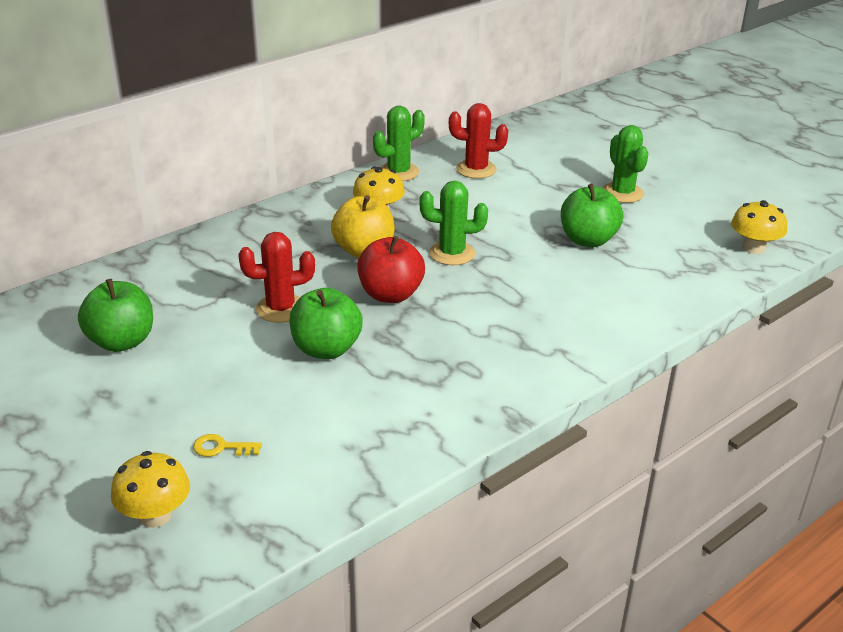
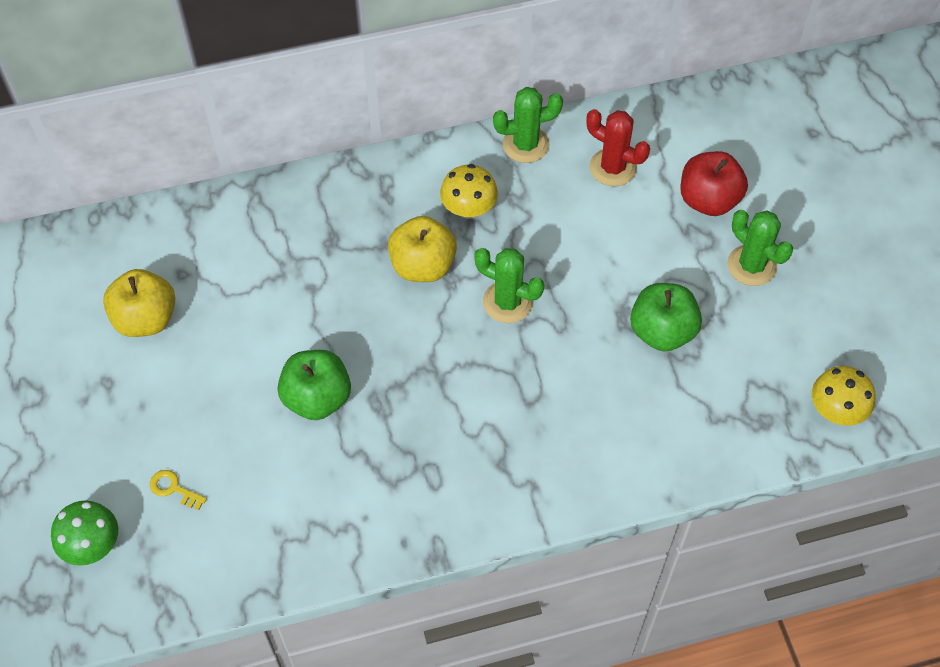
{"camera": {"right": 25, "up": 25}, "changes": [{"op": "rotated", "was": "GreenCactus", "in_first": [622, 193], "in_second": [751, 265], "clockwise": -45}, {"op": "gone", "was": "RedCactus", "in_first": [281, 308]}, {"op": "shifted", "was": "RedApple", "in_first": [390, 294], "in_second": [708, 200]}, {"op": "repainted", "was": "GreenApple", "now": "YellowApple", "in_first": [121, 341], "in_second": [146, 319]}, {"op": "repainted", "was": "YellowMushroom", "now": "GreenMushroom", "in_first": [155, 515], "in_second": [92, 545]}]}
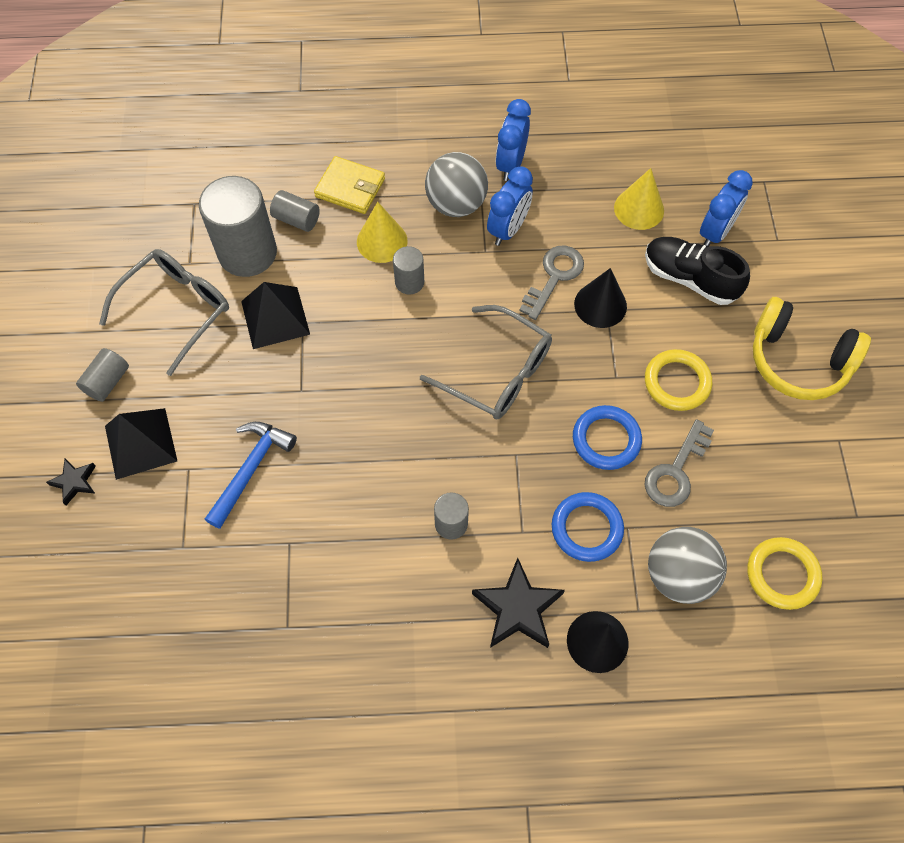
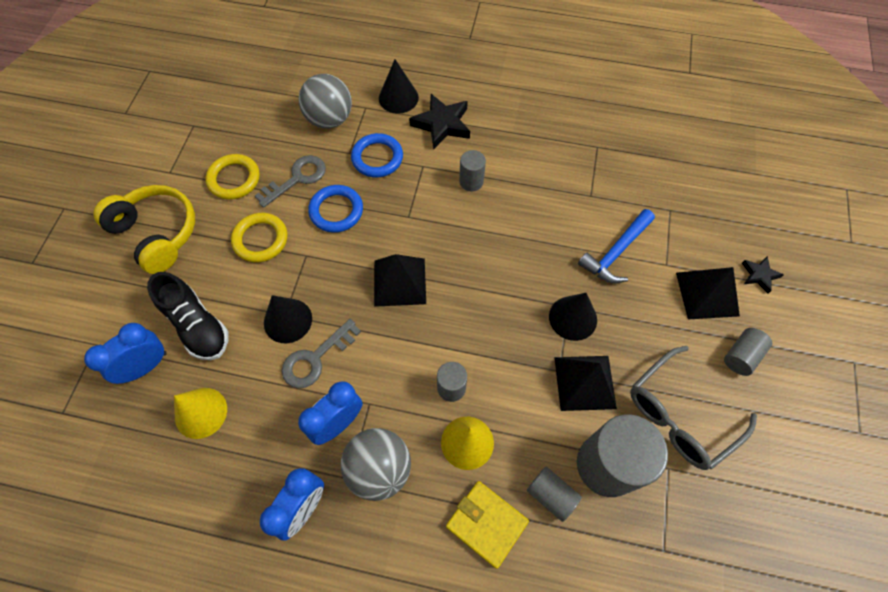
{"camera": {"right": -165, "up": 0}, "changes": [{"op": "swapped", "was": "GreyGlasses", "now": "BlackPyramid", "in_first": [497, 373], "in_second": [400, 281]}, {"op": "shifted", "was": "YellowRing", "in_first": [782, 574], "in_second": [234, 179]}, {"op": "new", "now": "BlackCone", "in_second": [573, 318]}]}
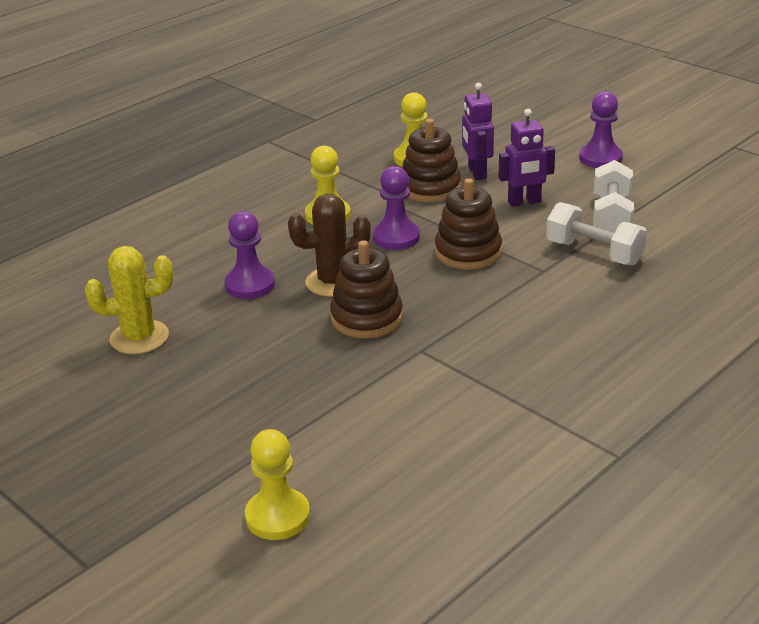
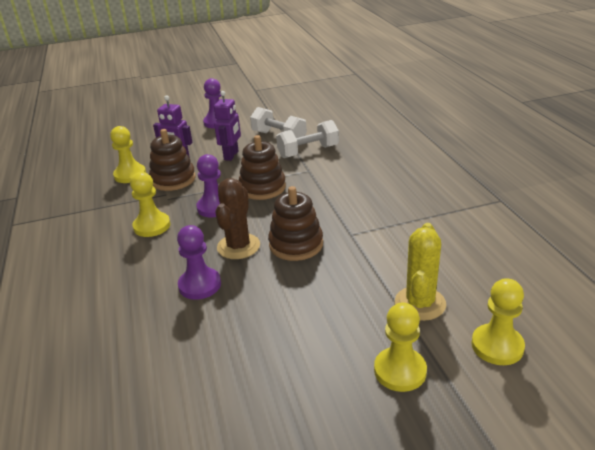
{"camera": {"right": -60, "up": 0}, "changes": [{"op": "shifted", "was": "YellowCactus", "in_first": [139, 337], "in_second": [420, 303]}, {"op": "new", "now": "YellowPawn", "in_second": [400, 371]}]}
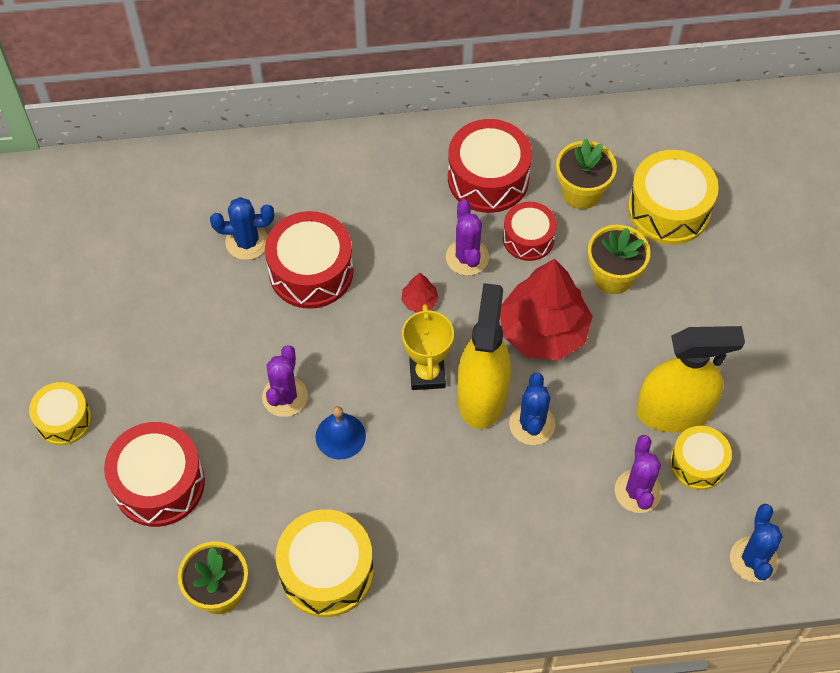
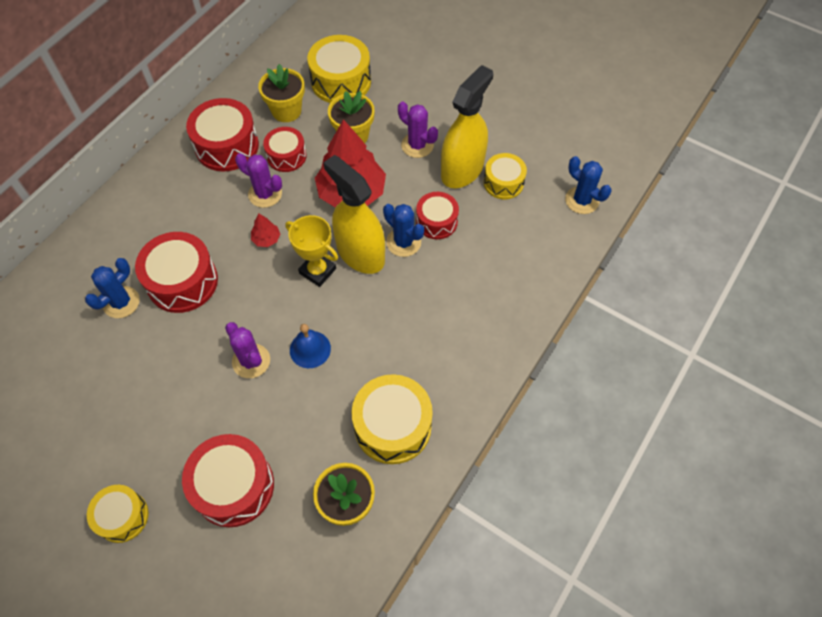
{"camera": {"right": -50, "up": 0}, "changes": [{"op": "shifted", "was": "PurpleCactus", "in_first": [637, 491], "in_second": [417, 145]}, {"op": "new", "now": "RedDrum", "in_second": [436, 222]}]}
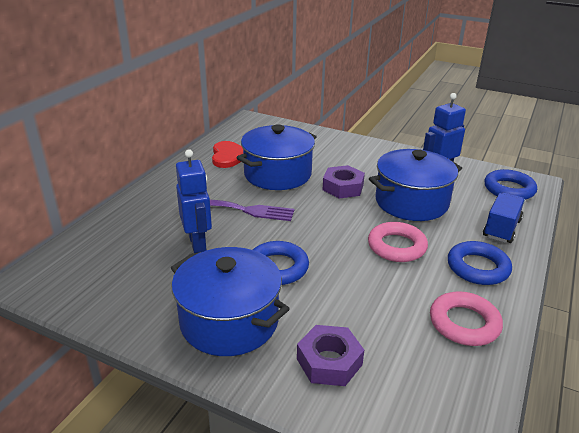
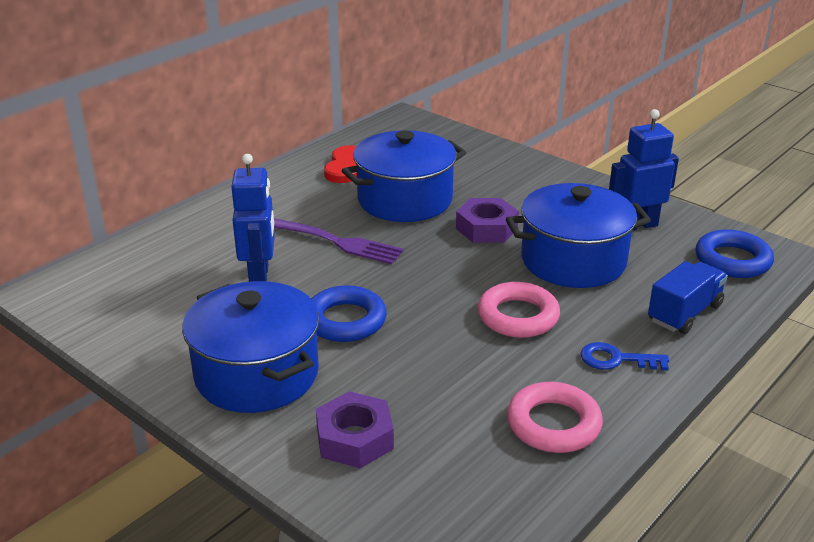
{"camera": {"right": 15, "up": 0}, "changes": [{"op": "swapped", "was": "BlueRing", "now": "BlueKey", "in_first": [478, 267], "in_second": [616, 359]}]}
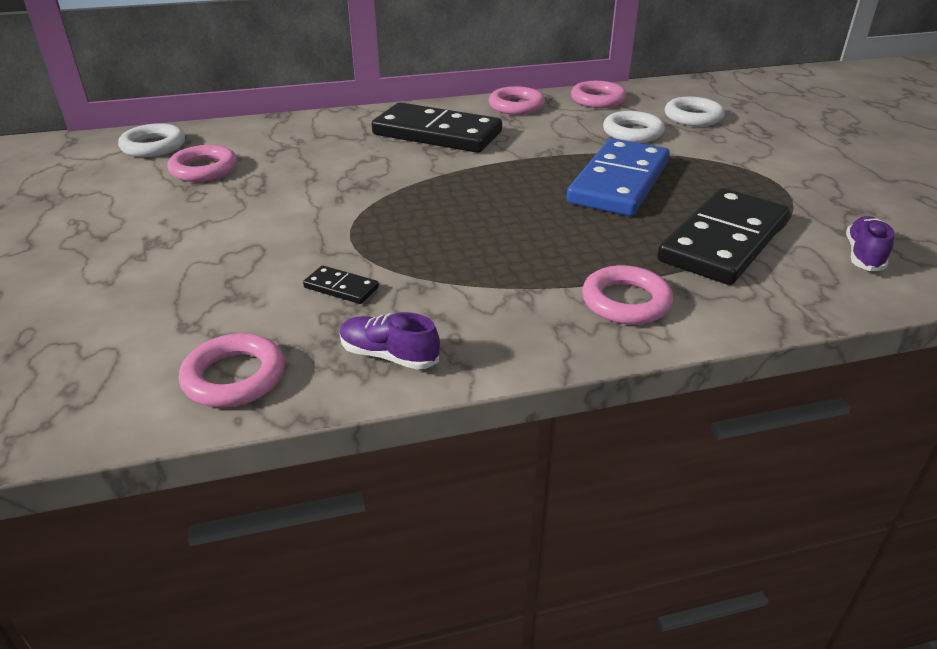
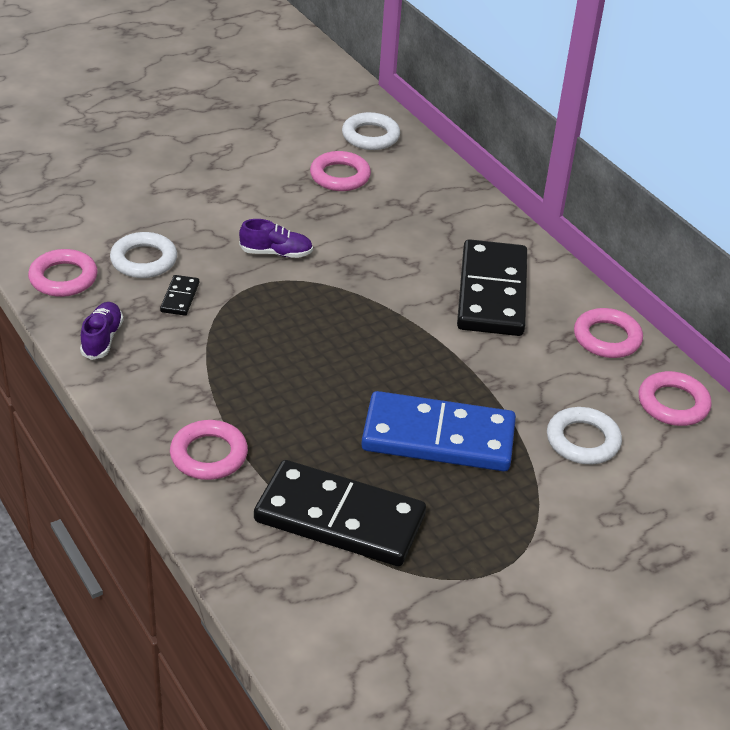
{"camera": {"right": 70, "up": 5}, "changes": [{"op": "shifted", "was": "WhiteRing", "in_first": [693, 117], "in_second": [144, 260]}, {"op": "shifted", "was": "PurpleShoe", "in_first": [863, 255], "in_second": [276, 253]}]}
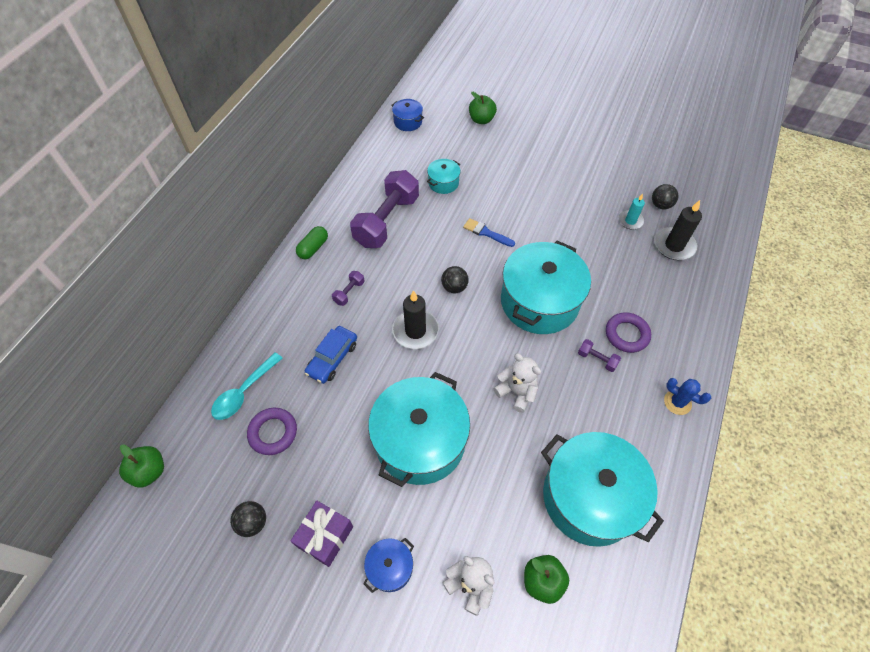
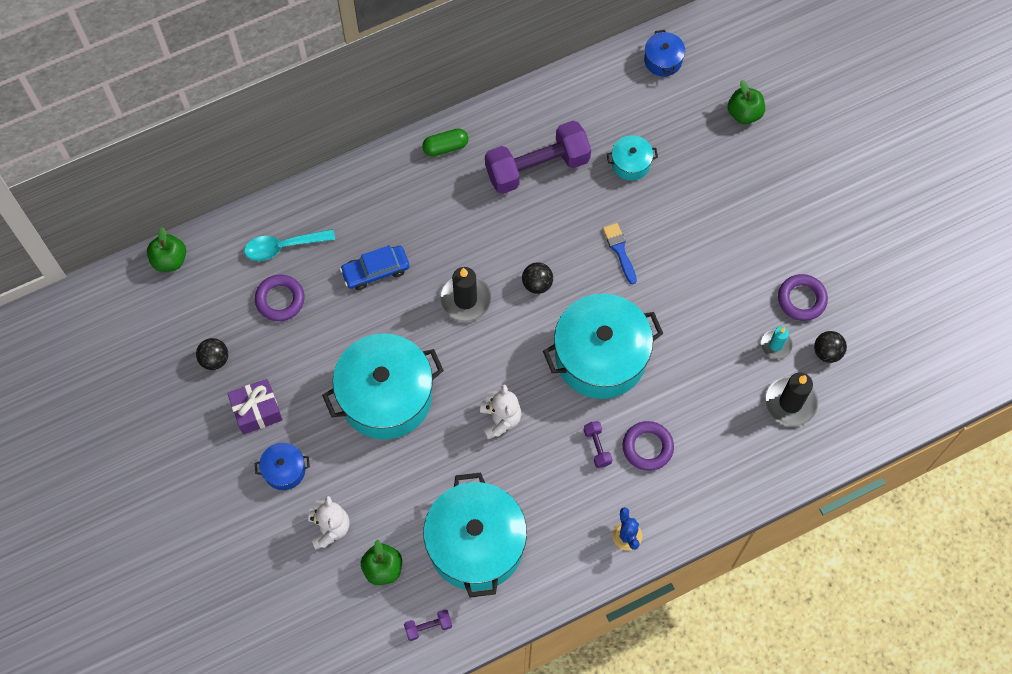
{"camera": {"right": 40, "up": 10}, "changes": [{"op": "shifted", "was": "PurpleDumbbell", "in_first": [349, 292], "in_second": [428, 627]}, {"op": "new", "now": "PurpleRing", "in_second": [801, 299]}]}
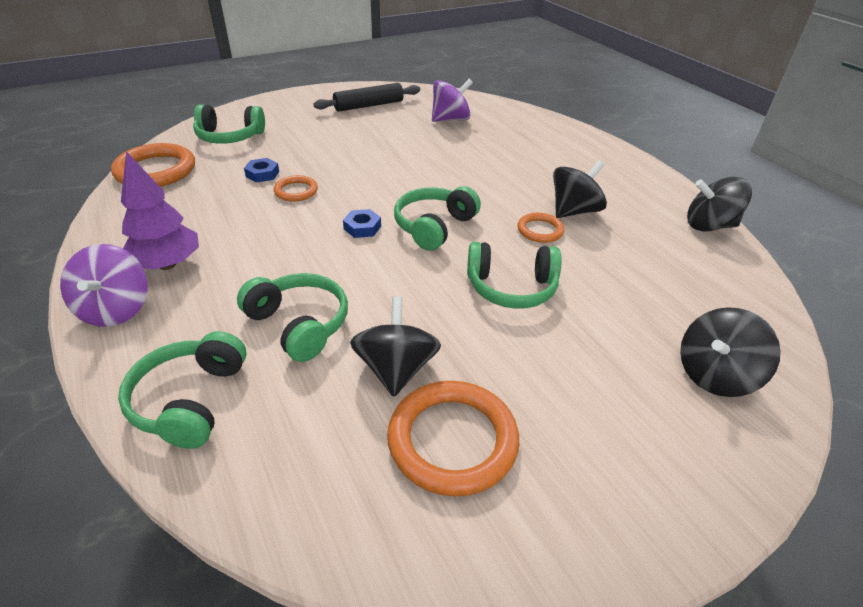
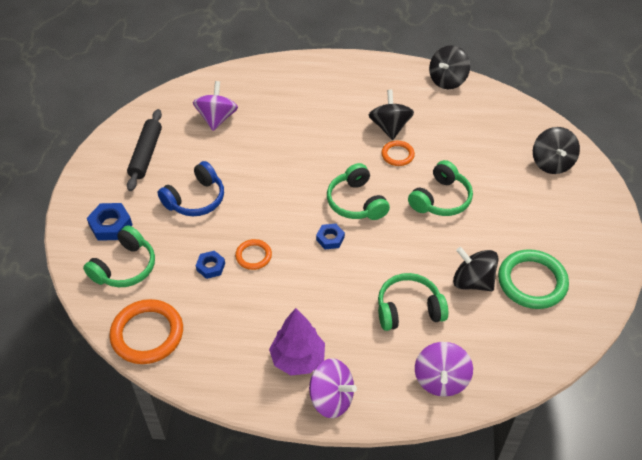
{"camera": {"right": -55, "up": 10}, "changes": [{"op": "swapped", "was": "GreenHeadphones", "now": "PurpleSpinningTop", "in_first": [190, 400], "in_second": [441, 380]}, {"op": "repainted", "was": "OrangeRing", "now": "GreenRing", "in_first": [452, 440], "in_second": [532, 282]}, {"op": "new", "now": "BlueHeadphones", "in_second": [195, 199]}, {"op": "new", "now": "BlueNut", "in_second": [110, 225]}]}
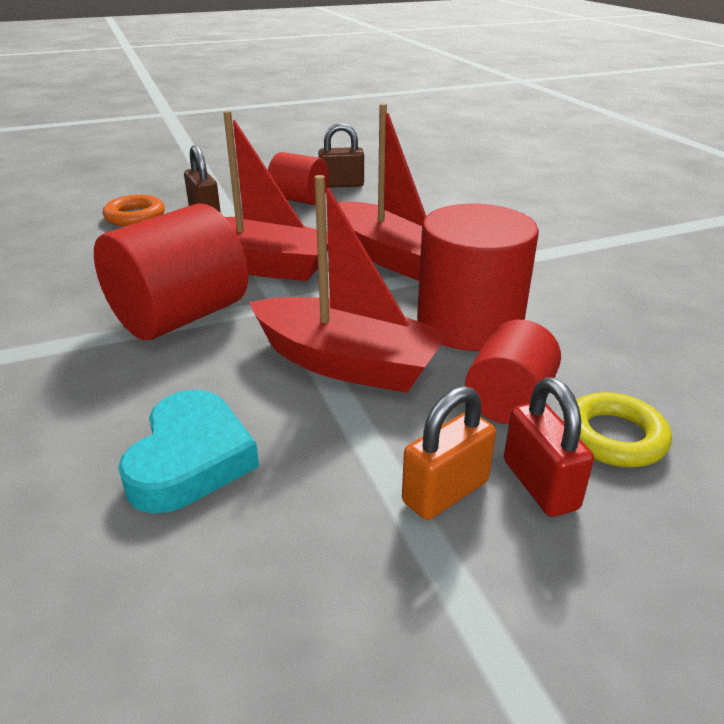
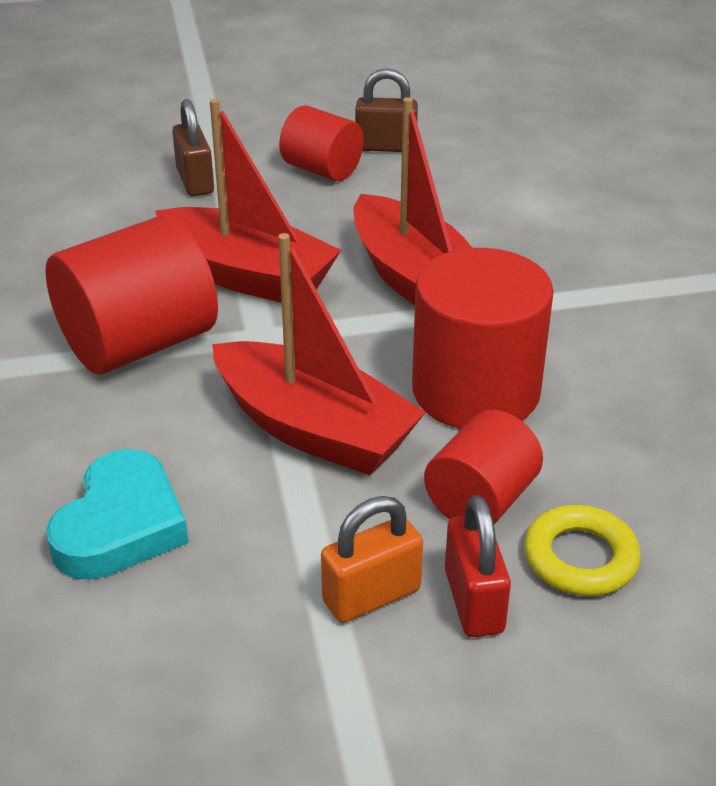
{"camera": {"right": 10, "up": 5}, "changes": [{"op": "gone", "was": "OrangeRing", "in_first": [135, 216]}]}
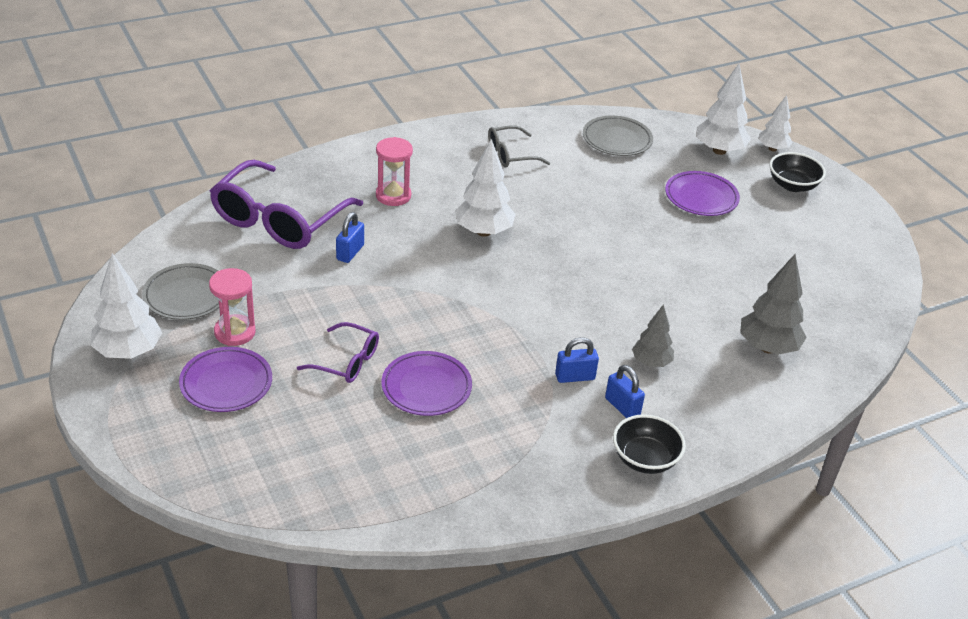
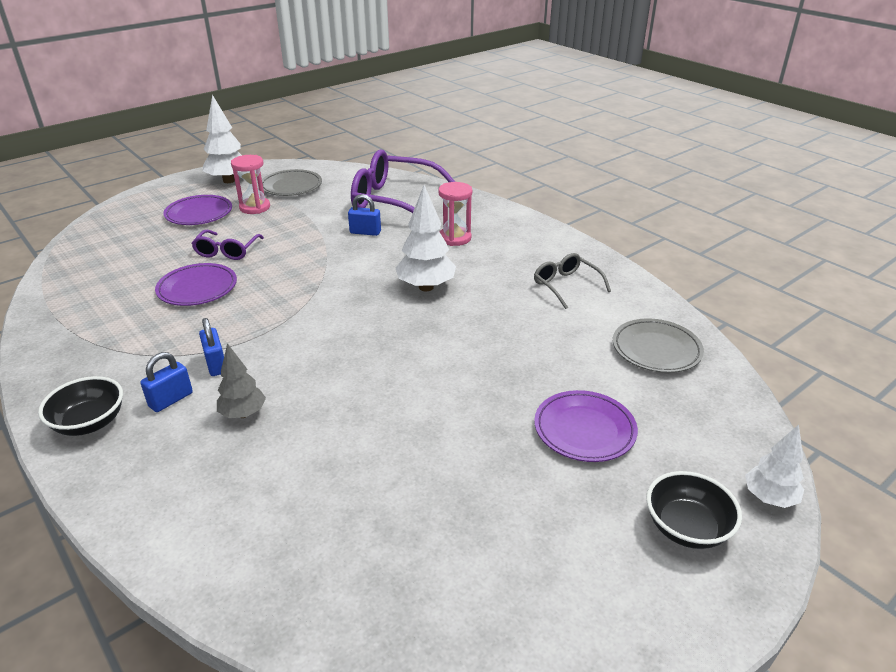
{"camera": {"right": 80, "up": -5}, "changes": [{"op": "gone", "was": "WhiteTree", "in_first": [719, 150]}, {"op": "gone", "was": "GreyTree", "in_first": [767, 348]}]}
